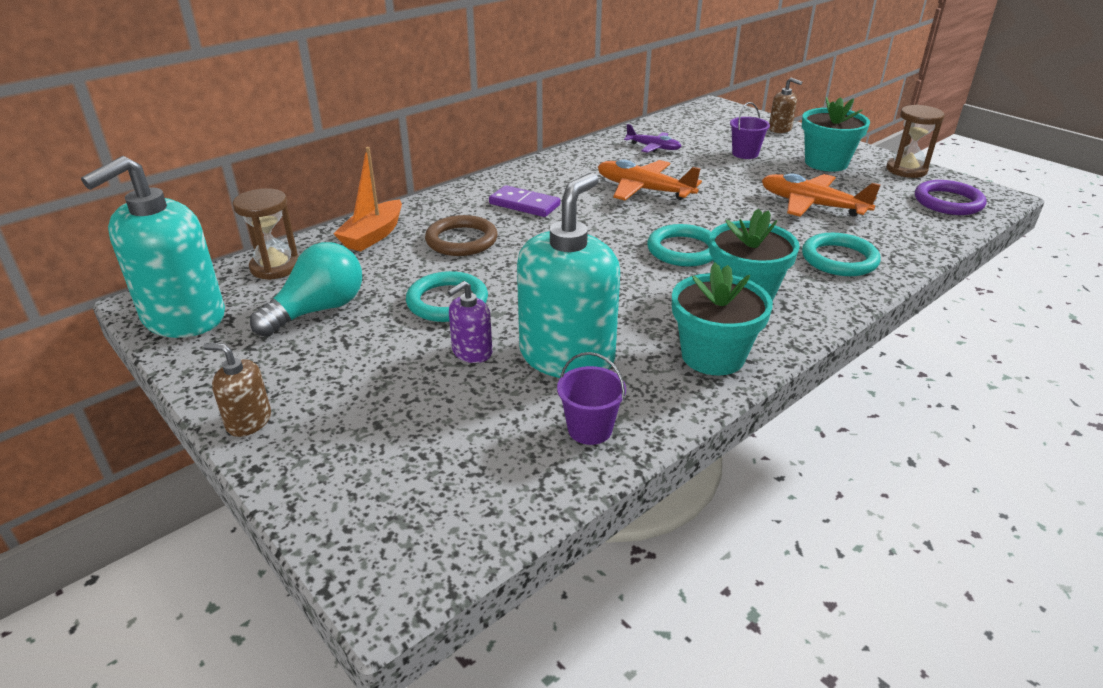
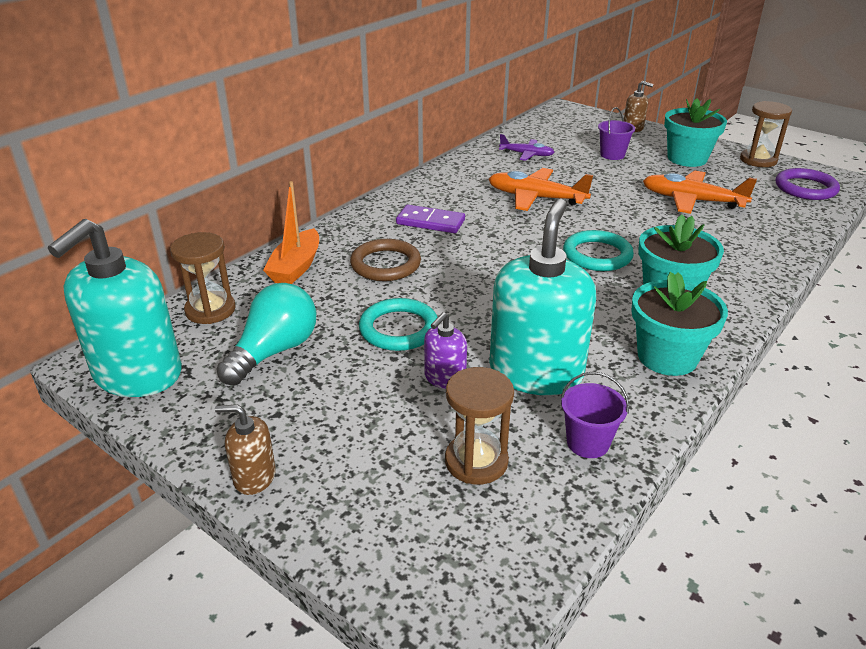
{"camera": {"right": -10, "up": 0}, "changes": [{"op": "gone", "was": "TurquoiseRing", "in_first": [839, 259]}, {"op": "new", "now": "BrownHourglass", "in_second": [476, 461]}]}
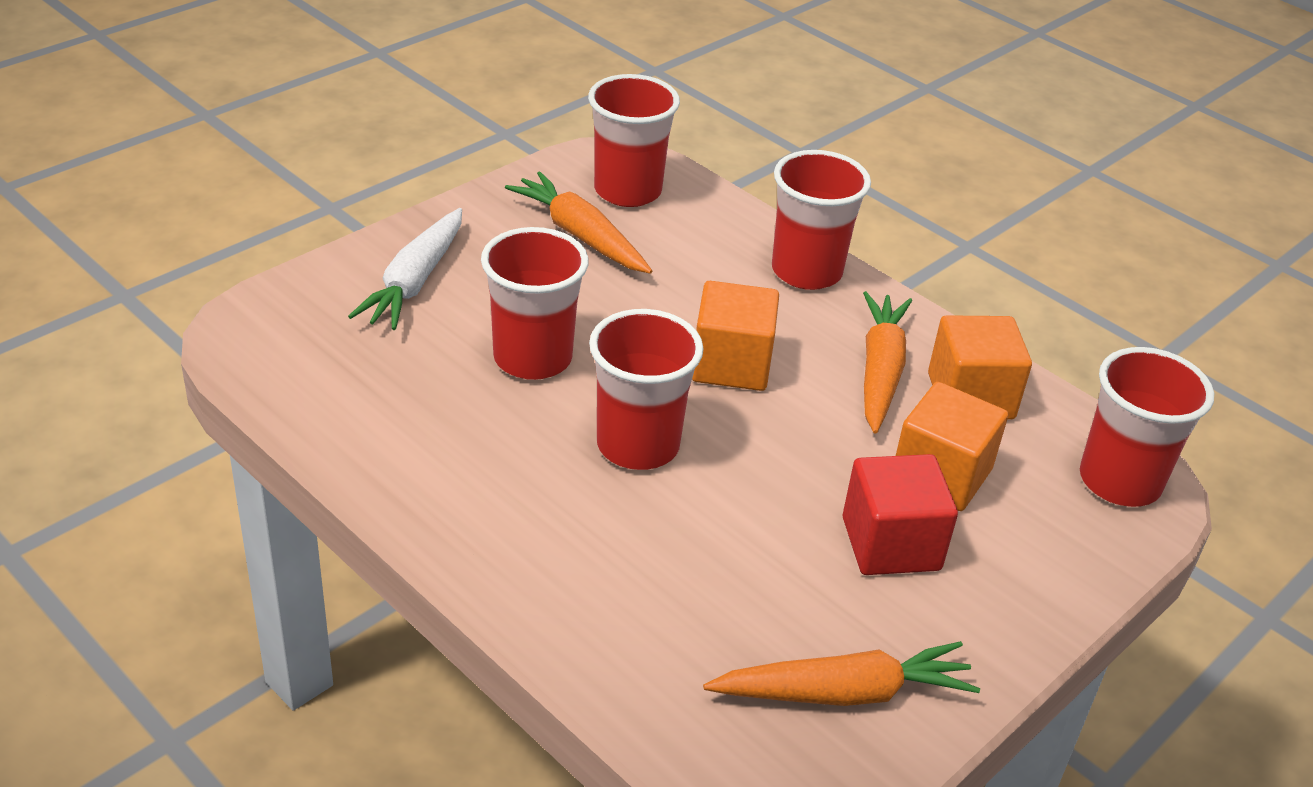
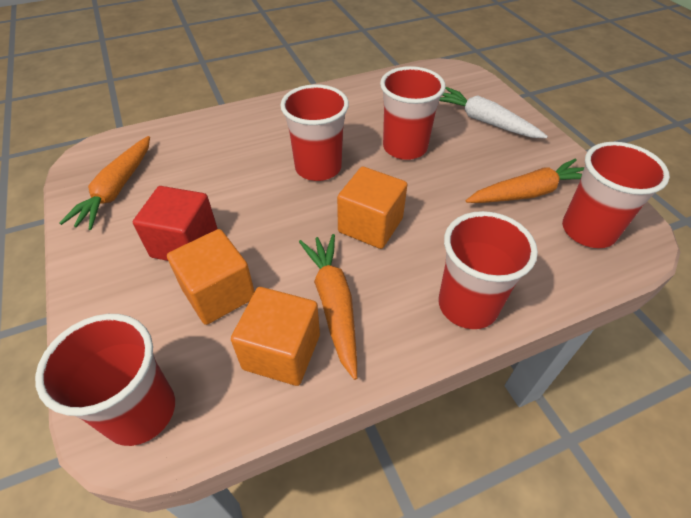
{"camera": {"right": 115, "up": 10}, "changes": [{"op": "rotated", "was": "OrangeCarrot", "in_first": [880, 371], "in_second": [333, 304], "clockwise": -135}]}
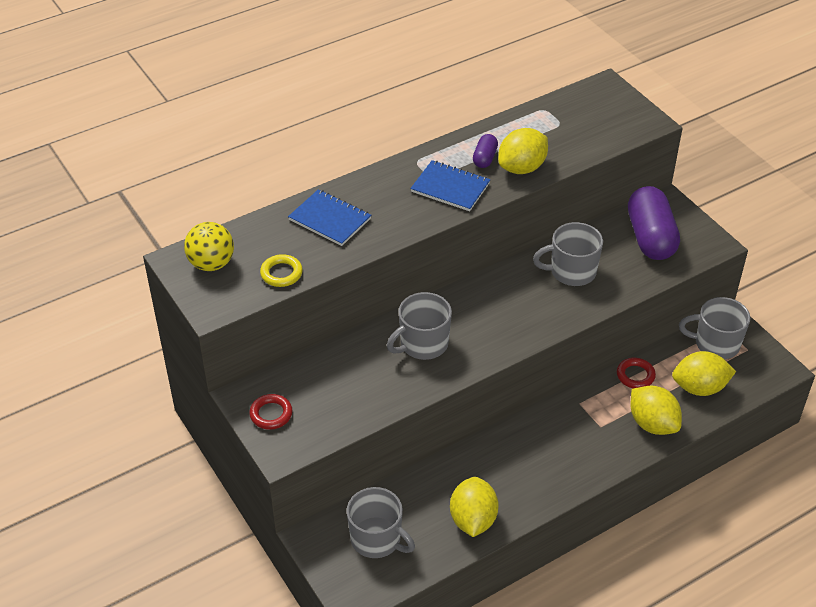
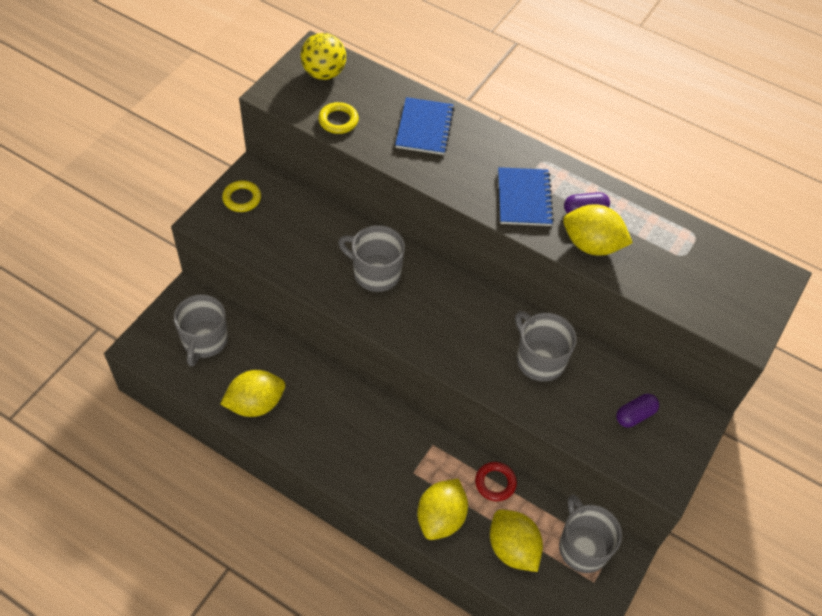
{"camera": {"right": 60, "up": 10}, "changes": [{"op": "scaled", "was": "PurpleCapsule", "in_first": [650, 237], "in_second": [635, 415], "ratio": 0.47}, {"op": "repainted", "was": "RedRing", "now": "YellowRing", "in_first": [271, 414], "in_second": [242, 198]}]}
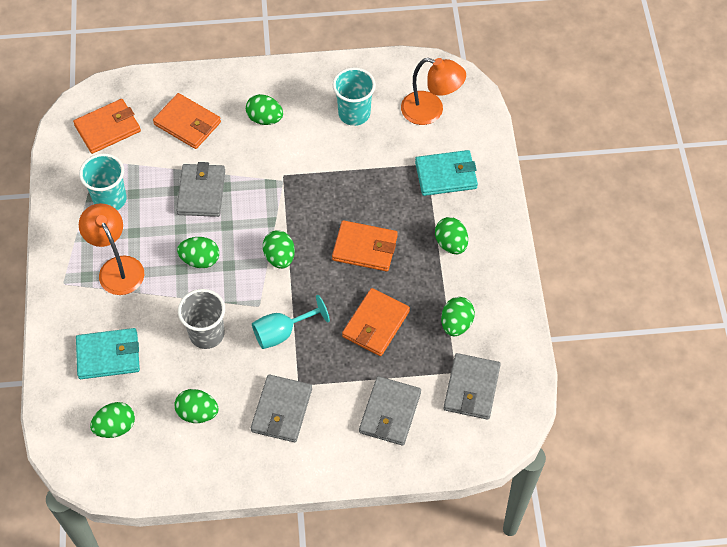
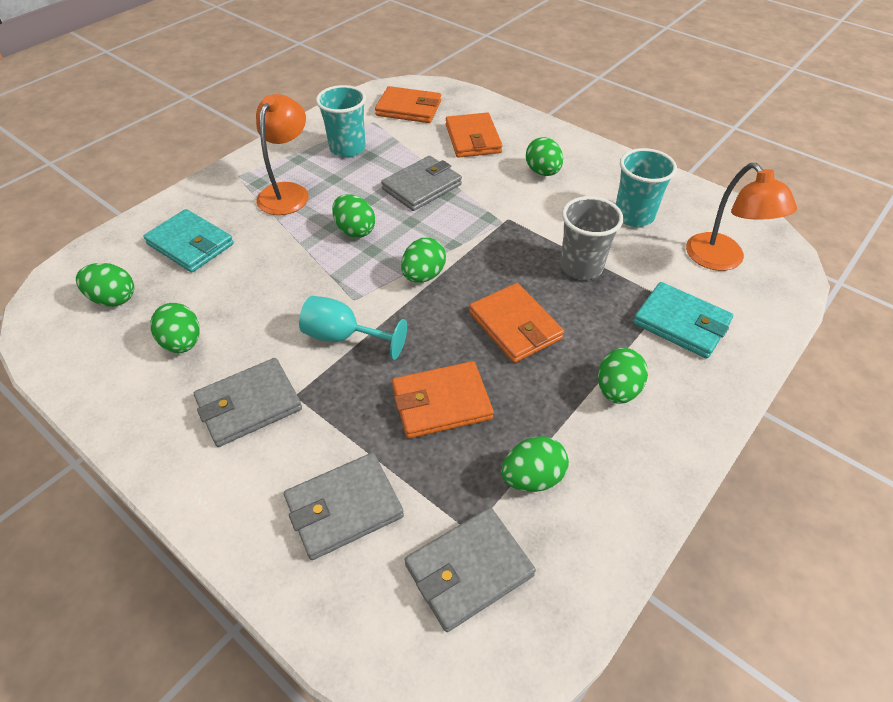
{"camera": {"right": 45, "up": -10}, "changes": [{"op": "shifted", "was": "GreyCup", "in_first": [207, 334], "in_second": [581, 266]}]}
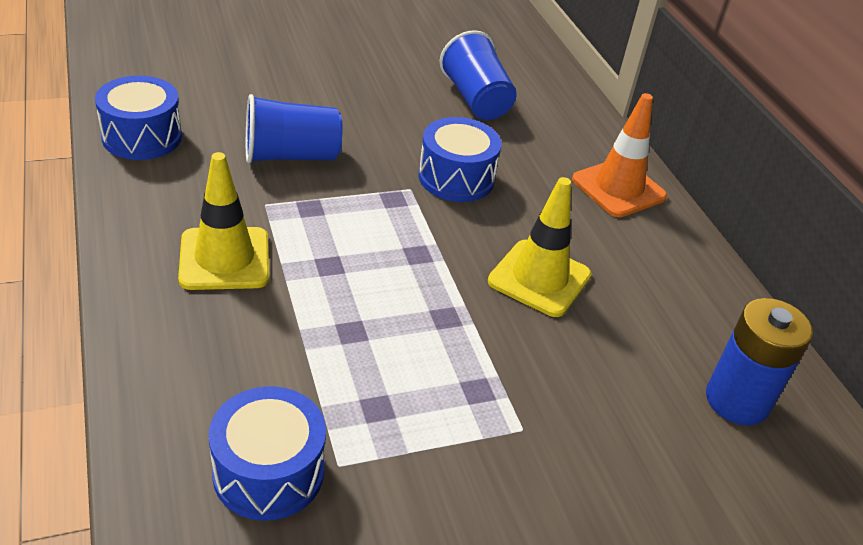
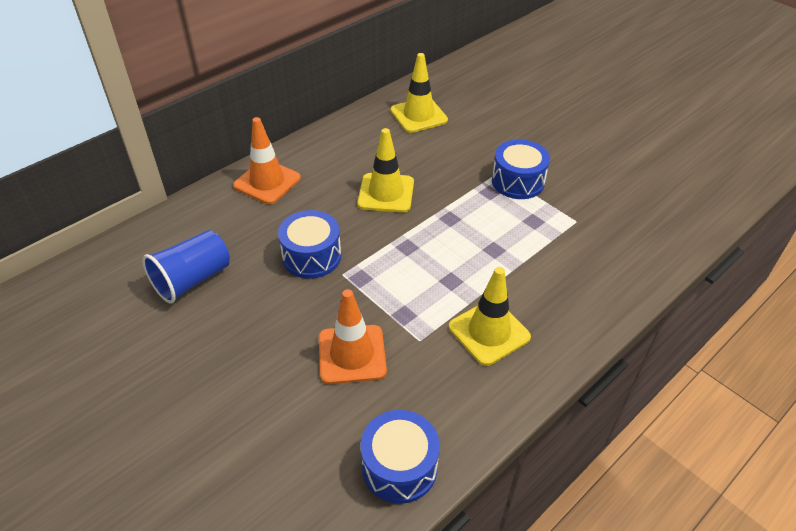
{"camera": {"right": -110, "up": 5}, "changes": [{"op": "swapped", "was": "BlueCup", "now": "OrangeTrafficCone", "in_first": [291, 156], "in_second": [352, 354]}, {"op": "swapped", "was": "BlueBattery", "now": "YellowTrafficCone", "in_first": [737, 400], "in_second": [418, 115]}, {"op": "shifted", "was": "BlueDrum", "in_first": [268, 472], "in_second": [518, 181]}]}
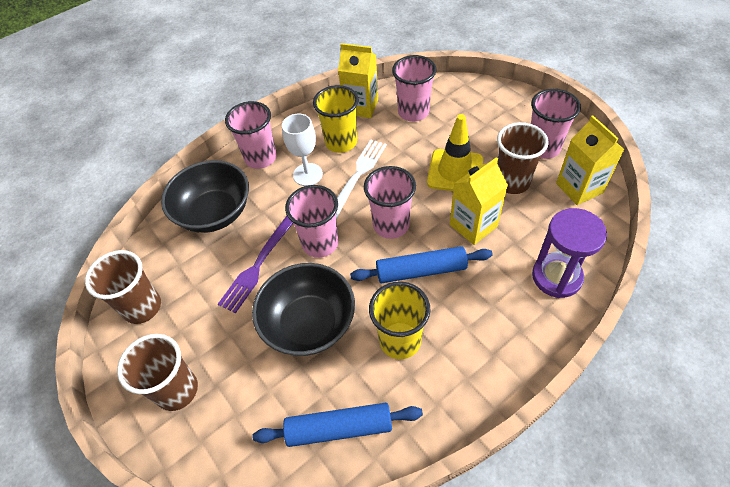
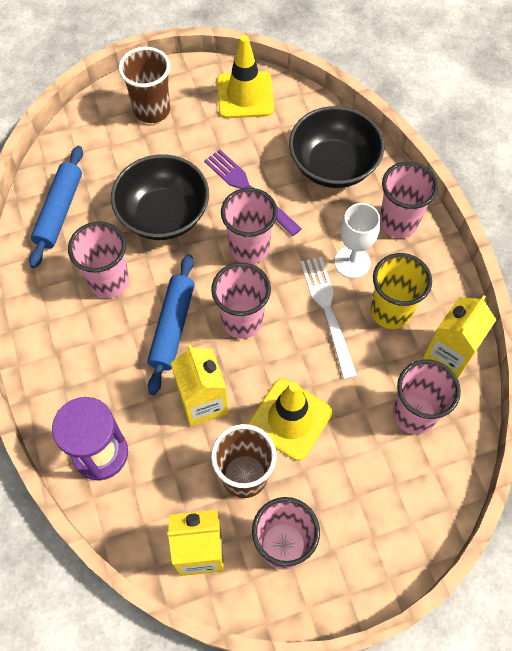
{"camera": {"right": 105, "up": 10}, "changes": [{"op": "rotated", "was": "WhiteFork", "in_first": [357, 176], "in_second": [328, 312], "clockwise": -150}, {"op": "swapped", "was": "BrownCup", "now": "YellowTrafficCone", "in_first": [142, 307], "in_second": [245, 95]}, {"op": "repainted", "was": "YellowCup", "now": "PinkCup", "in_first": [400, 340], "in_second": [109, 281]}]}
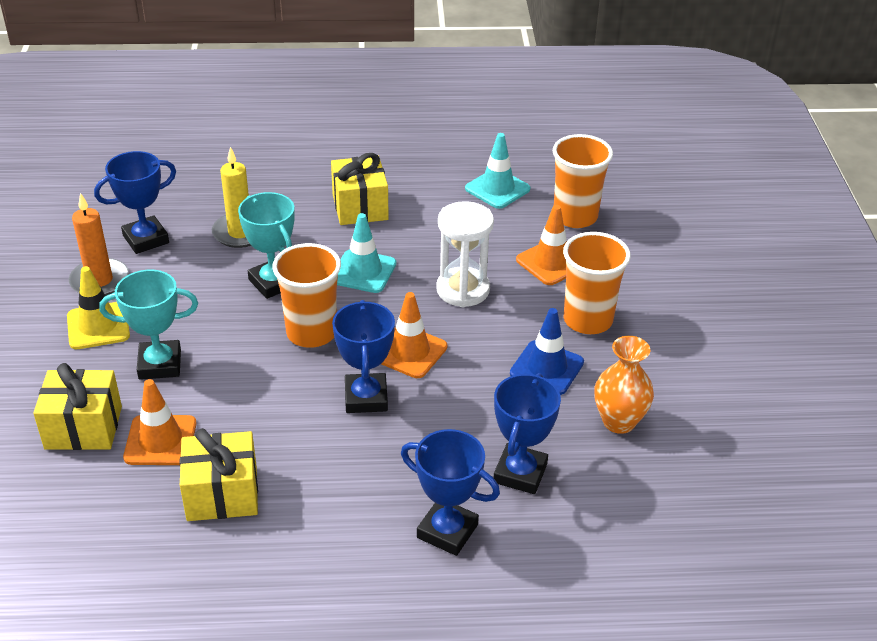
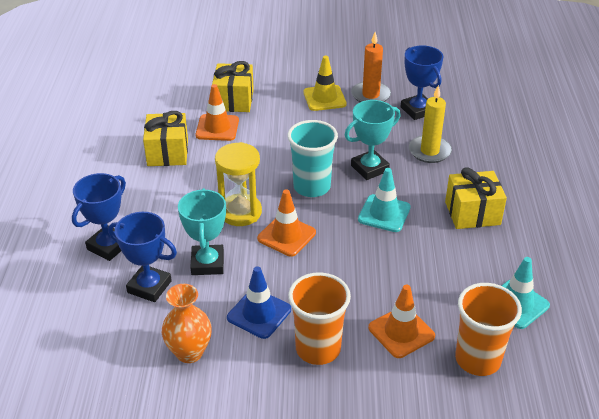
{"camera": {"right": 95, "up": 0}, "changes": [{"op": "gone", "was": "WhiteHourglass", "in_first": [463, 290]}, {"op": "repainted", "was": "OrangeCup", "now": "TurquoiseCup", "in_first": [311, 333], "in_second": [312, 187]}, {"op": "shifted", "was": "TurquoiseTrophy", "in_first": [160, 364], "in_second": [207, 263]}, {"op": "swapped", "was": "BlueTrophy", "now": "YellowHourglass", "in_first": [366, 398], "in_second": [240, 212]}]}
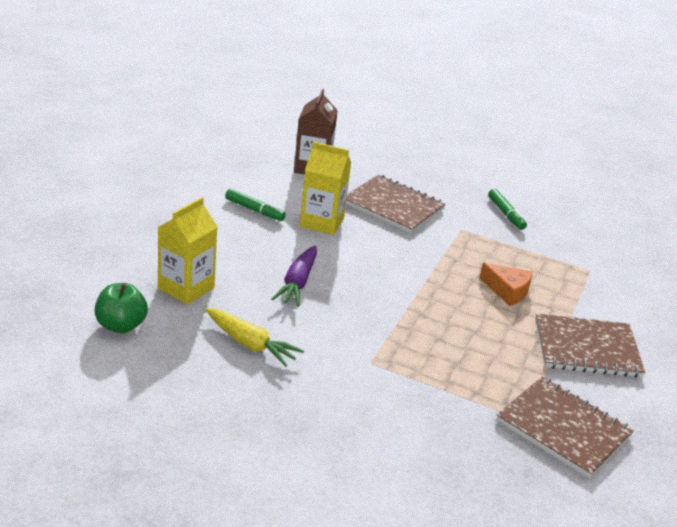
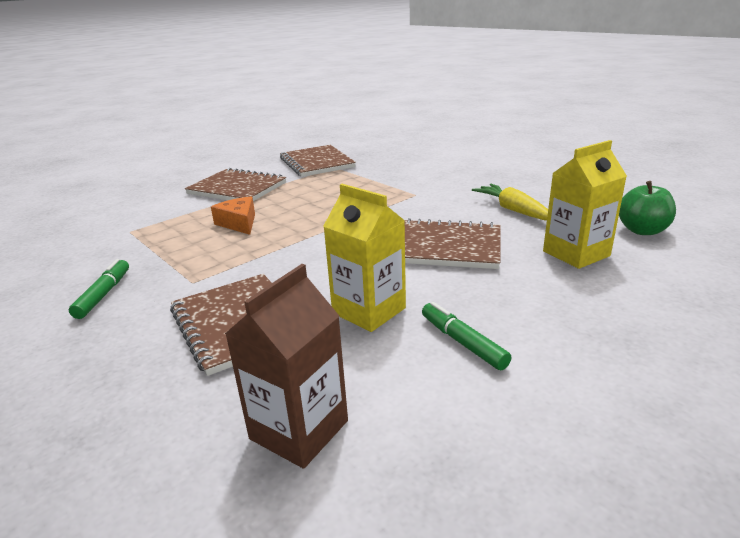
{"camera": {"right": -150, "up": -5}, "changes": [{"op": "swapped", "was": "PurpleCarrot", "now": "BrownNotebook", "in_first": [297, 283], "in_second": [446, 247]}]}
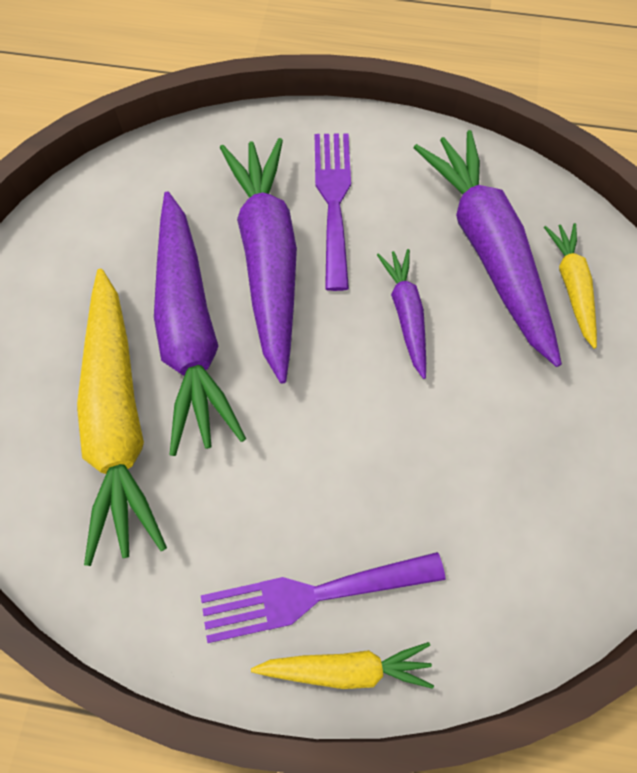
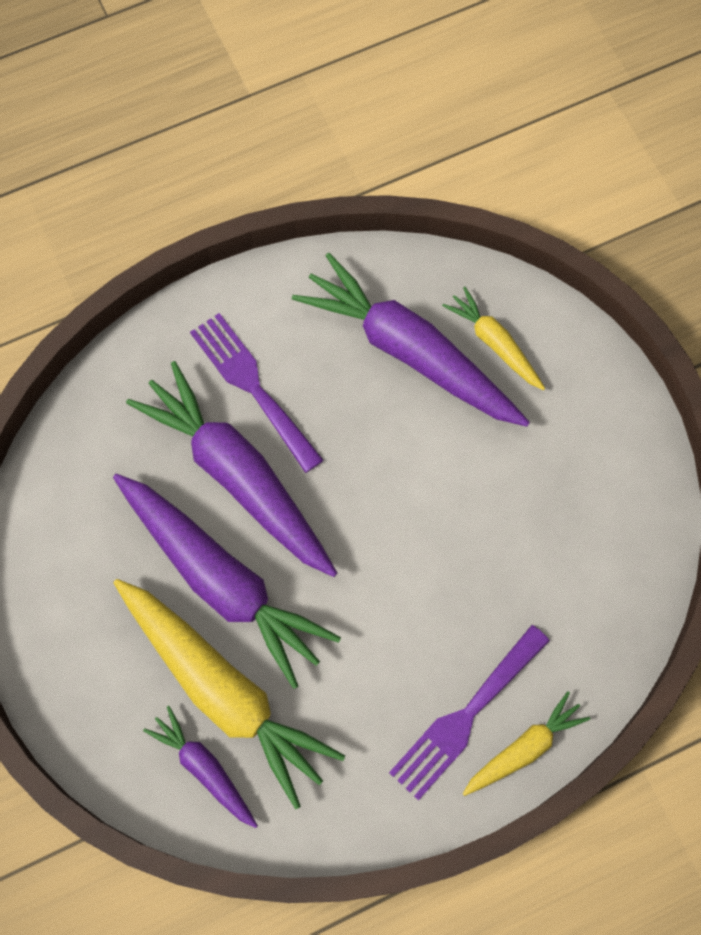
{"camera": {"right": -35, "up": 5}, "changes": [{"op": "shifted", "was": "PurpleCarrot", "in_first": [406, 315], "in_second": [204, 769]}]}
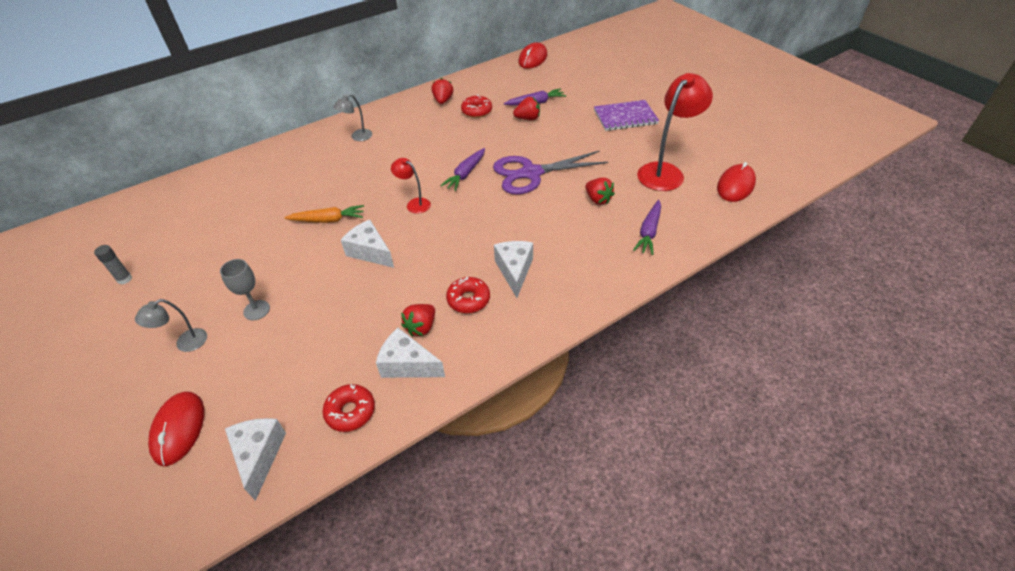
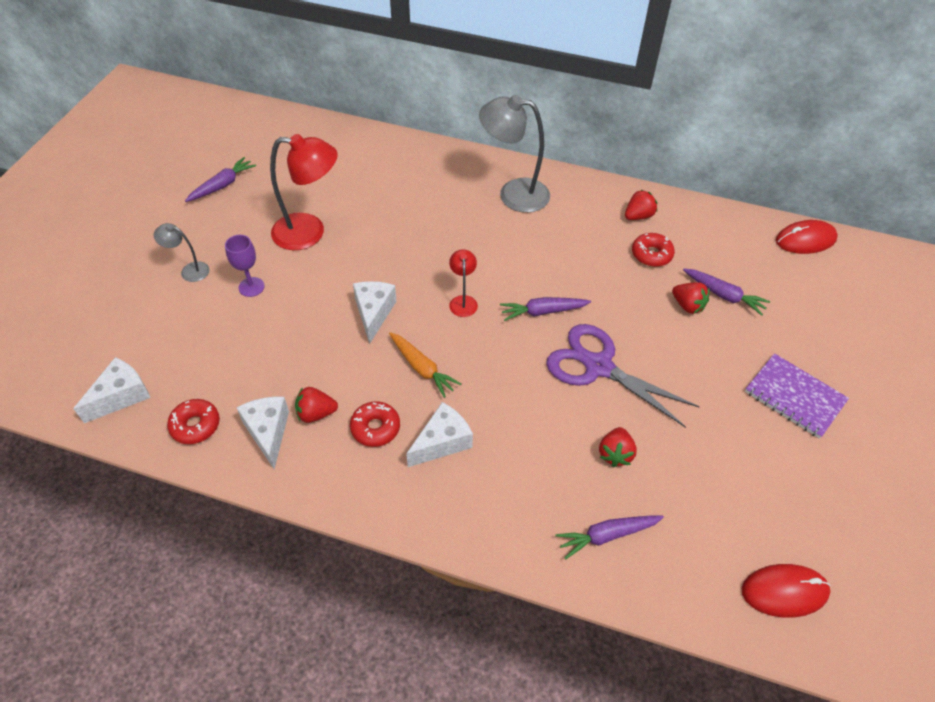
{"camera": {"right": 50, "up": 5}, "changes": [{"op": "shifted", "was": "RedLamp", "in_first": [665, 172], "in_second": [309, 232]}, {"op": "scaled", "was": "GreyLamp", "in_first": [357, 137], "in_second": [513, 194], "ratio": 1.98}, {"op": "shifted", "was": "OrangeCarrot", "in_first": [328, 220], "in_second": [422, 368]}, {"op": "swapped", "was": "GreyGlueStick", "now": "PurpleCarrot", "in_first": [124, 279], "in_second": [222, 185]}, {"op": "repainted", "was": "GreyGoblet", "now": "PurpleGoblet", "in_first": [256, 310], "in_second": [251, 287]}, {"op": "gone", "was": "RedMouse", "in_first": [178, 429]}]}
